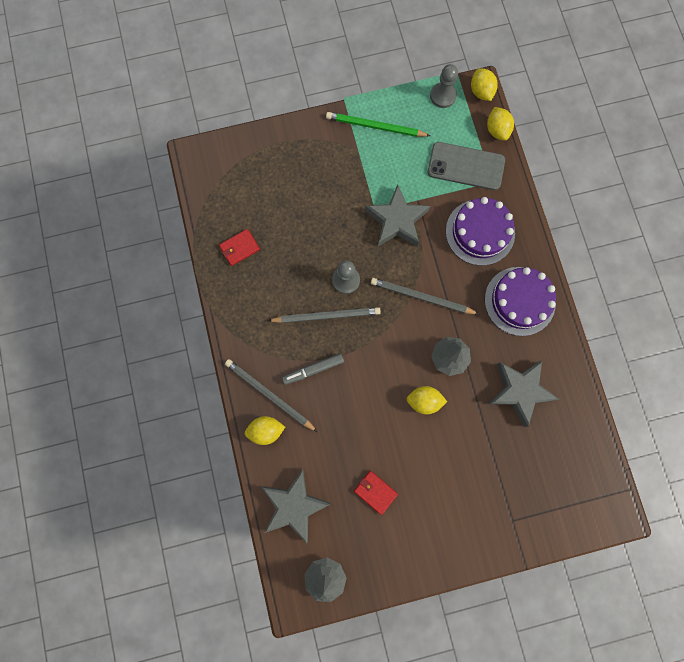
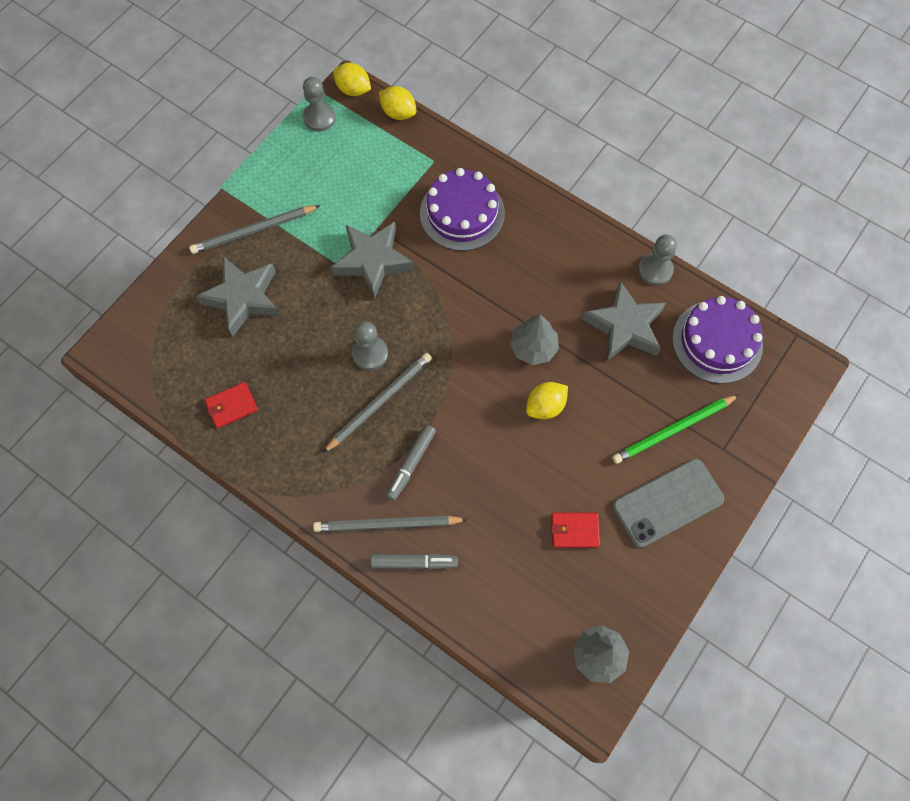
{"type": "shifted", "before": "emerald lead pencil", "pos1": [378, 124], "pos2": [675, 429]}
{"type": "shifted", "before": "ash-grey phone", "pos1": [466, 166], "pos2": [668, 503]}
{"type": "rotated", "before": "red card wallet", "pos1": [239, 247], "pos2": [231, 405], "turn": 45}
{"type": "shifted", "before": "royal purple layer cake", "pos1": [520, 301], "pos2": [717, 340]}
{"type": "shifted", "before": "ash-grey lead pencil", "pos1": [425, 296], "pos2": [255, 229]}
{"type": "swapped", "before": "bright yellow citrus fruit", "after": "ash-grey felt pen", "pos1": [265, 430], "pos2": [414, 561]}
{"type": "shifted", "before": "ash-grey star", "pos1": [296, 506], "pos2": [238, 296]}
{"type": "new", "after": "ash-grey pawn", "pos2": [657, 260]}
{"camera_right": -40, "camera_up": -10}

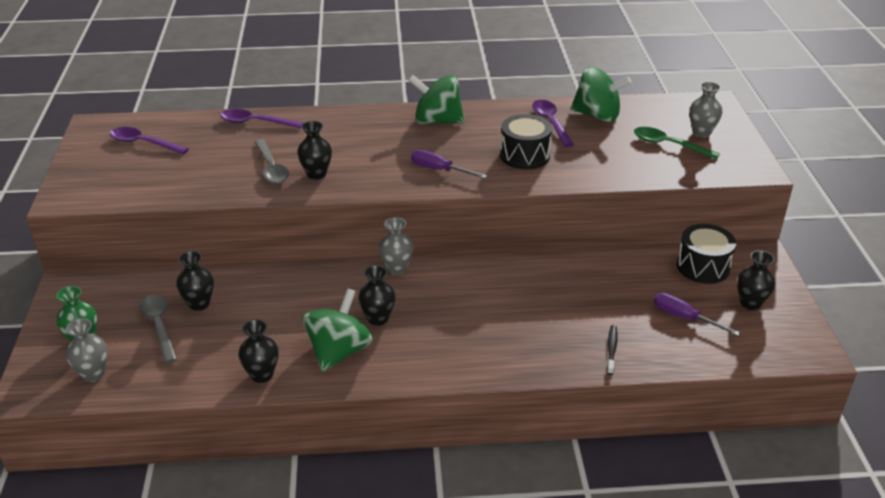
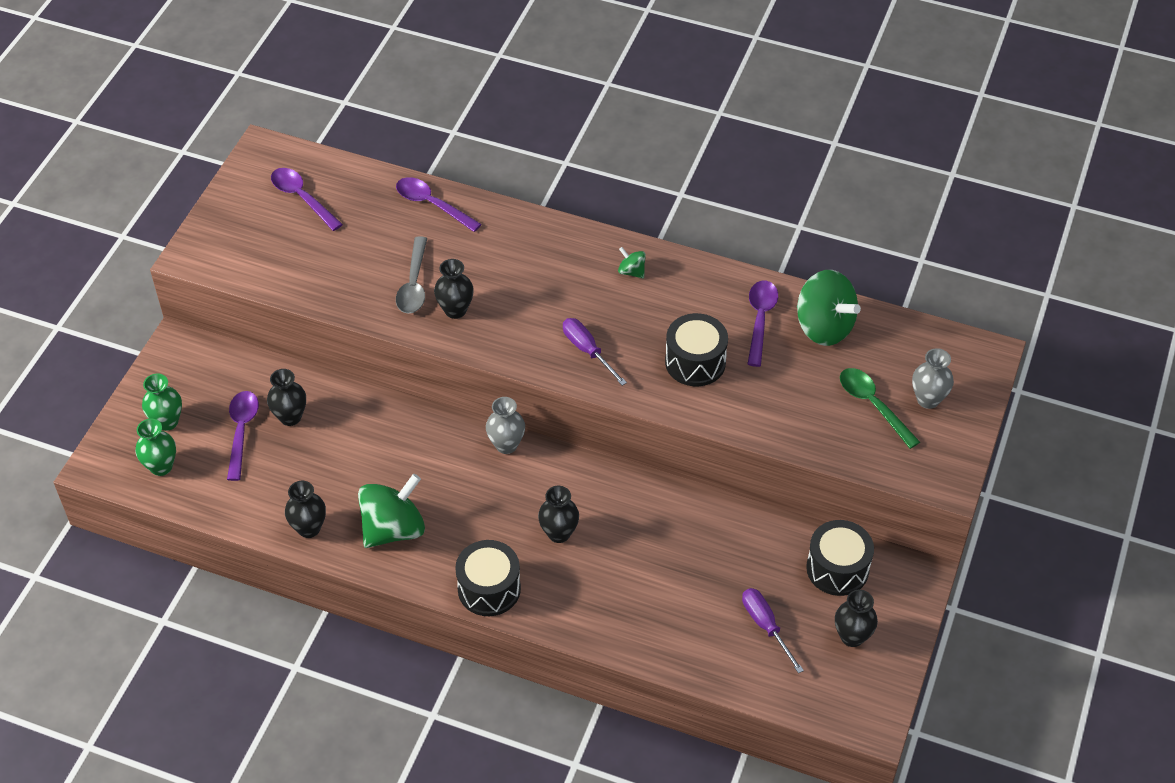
{"type": "scaled", "before": "emerald toy top", "pos1": [436, 99], "pos2": [632, 262], "scale": 0.45}
{"type": "shifted", "before": "ebony flower vase", "pos1": [377, 295], "pos2": [558, 514]}
{"type": "repainted", "before": "ash-grey spoon", "after": "royal purple spoon", "pos1": [158, 329], "pos2": [243, 436]}
{"type": "repainted", "before": "ash-grey flower vase", "after": "emerald flower vase", "pos1": [87, 350], "pos2": [155, 447]}
{"type": "gone", "before": "ebony dental brush", "pos1": [612, 350]}
{"type": "new", "after": "ebony toy drum", "pos2": [488, 578]}
{"camera_right": 25, "camera_up": 15}

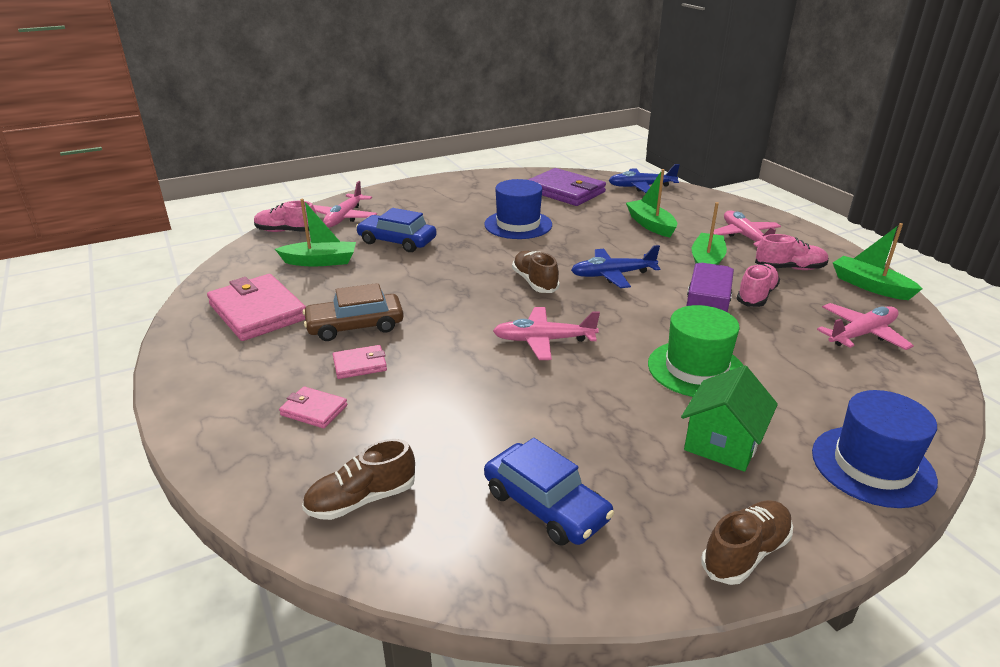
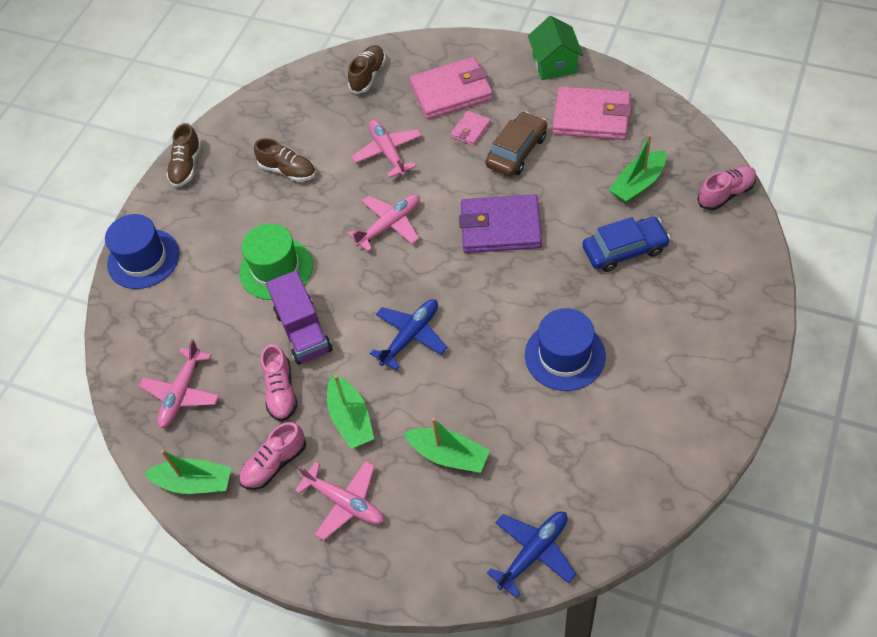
{"type": "shifted", "before": "royal purple card wallet", "pos1": [567, 187], "pos2": [500, 223]}
{"type": "shifted", "before": "rose-pink plane", "pos1": [345, 204], "pos2": [386, 149]}
{"type": "shifted", "before": "dark brown shoe", "pos1": [536, 272], "pos2": [285, 160]}
{"type": "shifted", "before": "emerald cottage", "pos1": [729, 418], "pos2": [555, 48]}
{"type": "scaled", "before": "rose-pink card wallet", "pos1": [313, 407], "pos2": [451, 88], "scale": 2.04}
{"type": "gone", "before": "cobalt car", "pos1": [549, 492]}
{"camera_right": 145, "camera_up": 25}

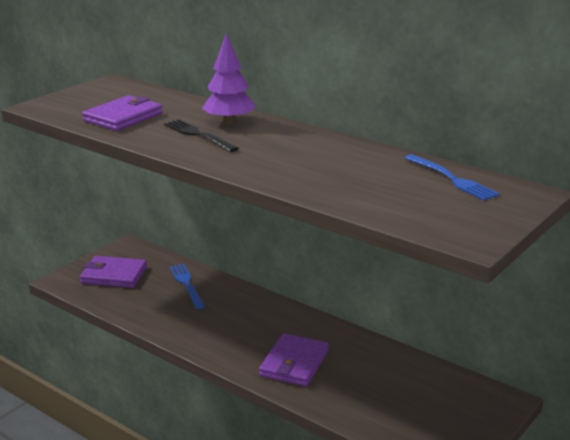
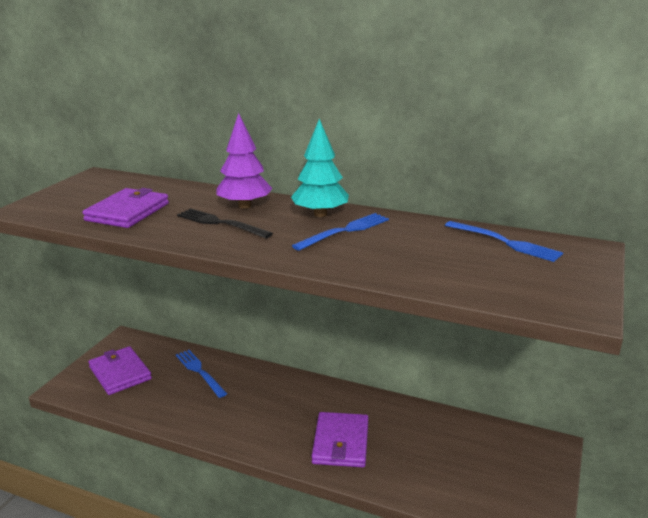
{"type": "rotated", "before": "royal purple card wallet", "pos1": [113, 272], "pos2": [120, 370], "turn": 60}
{"type": "new", "after": "aqua toy tree", "pos2": [320, 168]}
{"type": "new", "after": "cobalt fork", "pos2": [340, 232]}
{"camera_right": -15, "camera_up": 0}

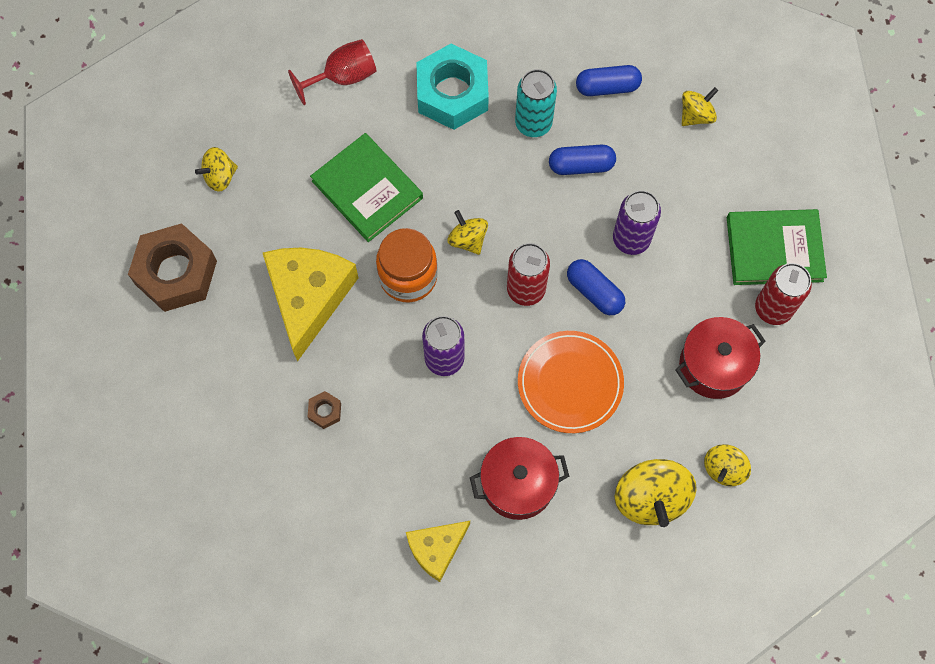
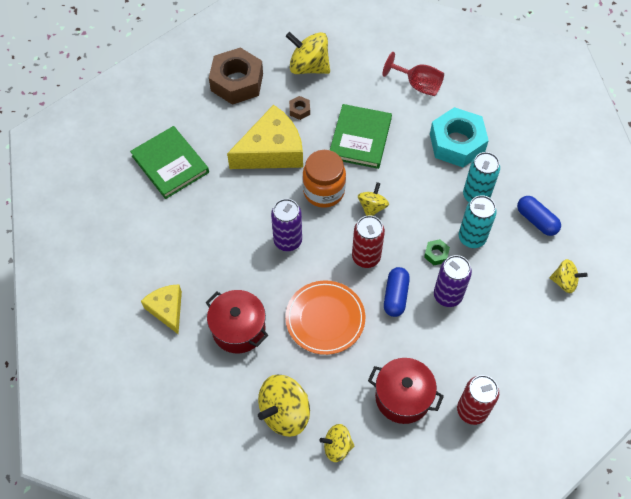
{"type": "swapped", "before": "cobalt pill shape", "after": "aqua soda can", "pos1": [582, 160], "pos2": [478, 221]}
{"type": "scaled", "before": "bright yellow toy top", "pos1": [216, 169], "pos2": [308, 53], "scale": 1.7}
{"type": "shifted", "before": "emerald hardcover", "pos1": [777, 247], "pos2": [169, 162]}
{"type": "shifted", "before": "dark brown hexagon nut", "pos1": [324, 410], "pos2": [299, 108]}
{"type": "rotated", "before": "bright yellow cheese wedge", "pos1": [438, 551], "pos2": [161, 309], "turn": 45}
{"type": "new", "after": "emerald hexagon nut", "pos2": [437, 252]}
{"camera_right": 55, "camera_up": -10}

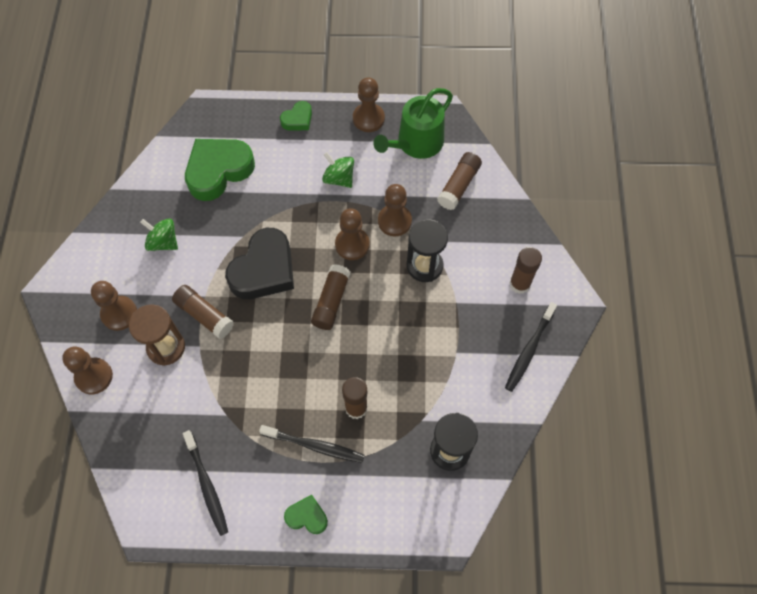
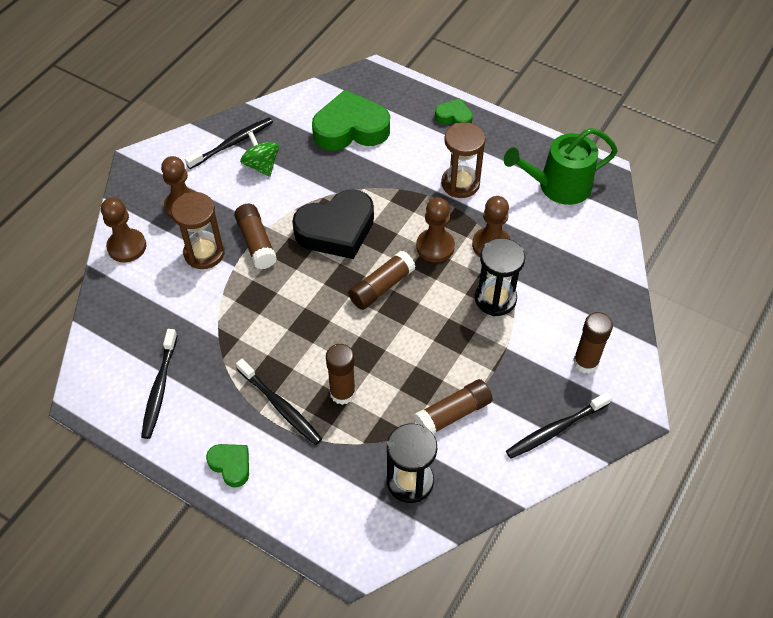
{"type": "gone", "before": "dark brown pawn", "pos1": [369, 105]}
{"type": "rotated", "before": "emerald love heart", "pos1": [296, 116], "pos2": [454, 111], "turn": -150}
{"type": "swapped", "before": "emerald toy top", "after": "dark brown sandglass", "pos1": [338, 170], "pos2": [463, 160]}
{"type": "shifted", "before": "dark brown glue stick", "pos1": [459, 181], "pos2": [453, 406]}
{"type": "new", "after": "ebony dental brush", "pos2": [229, 143]}
{"camera_right": 30, "camera_up": -10}

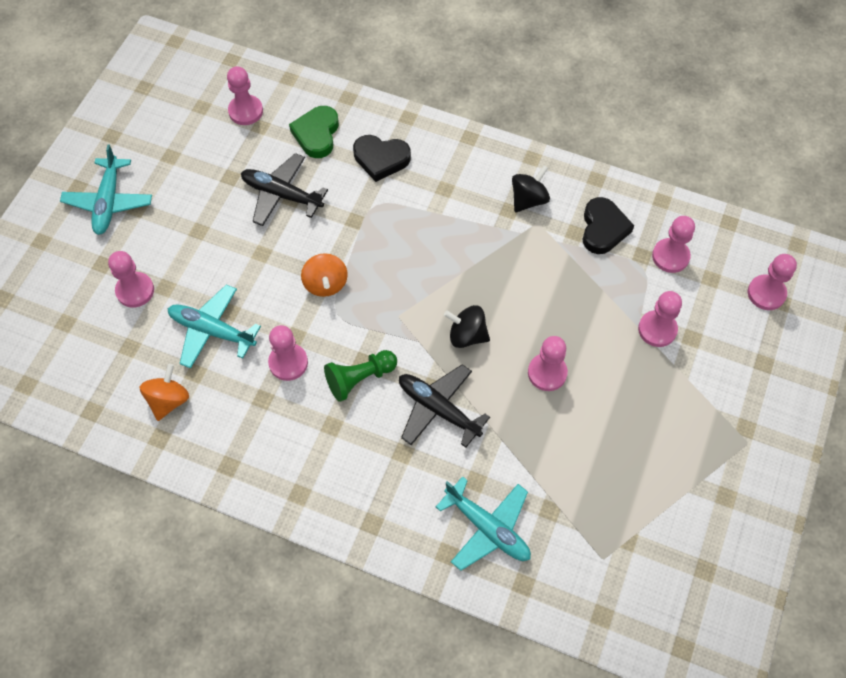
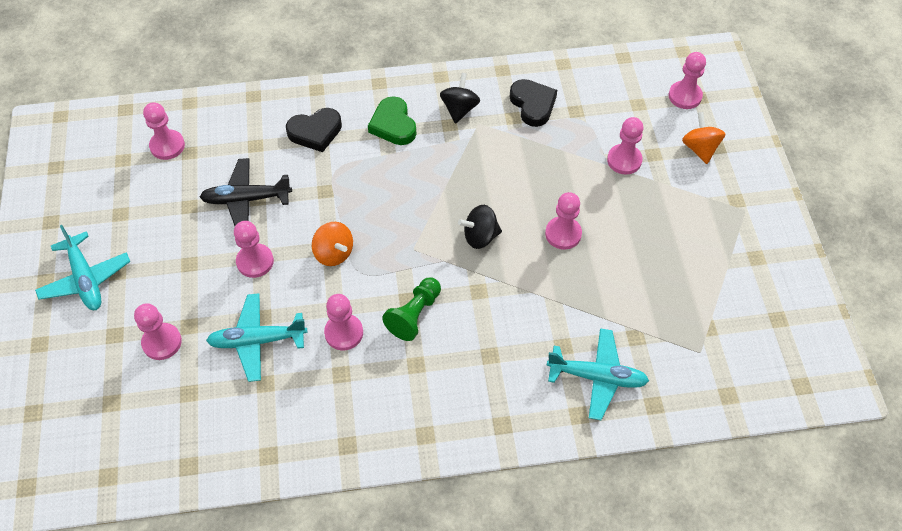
{"type": "shifted", "before": "emerald love heart", "pos1": [314, 132], "pos2": [392, 120]}
{"type": "shifted", "before": "rose-pink pawn", "pos1": [673, 244], "pos2": [254, 249]}
{"type": "shifted", "before": "orange toy top", "pos1": [164, 392], "pos2": [703, 138]}
{"type": "gone", "before": "ebony plane", "pos1": [444, 406]}
{"camera_right": -30, "camera_up": -5}

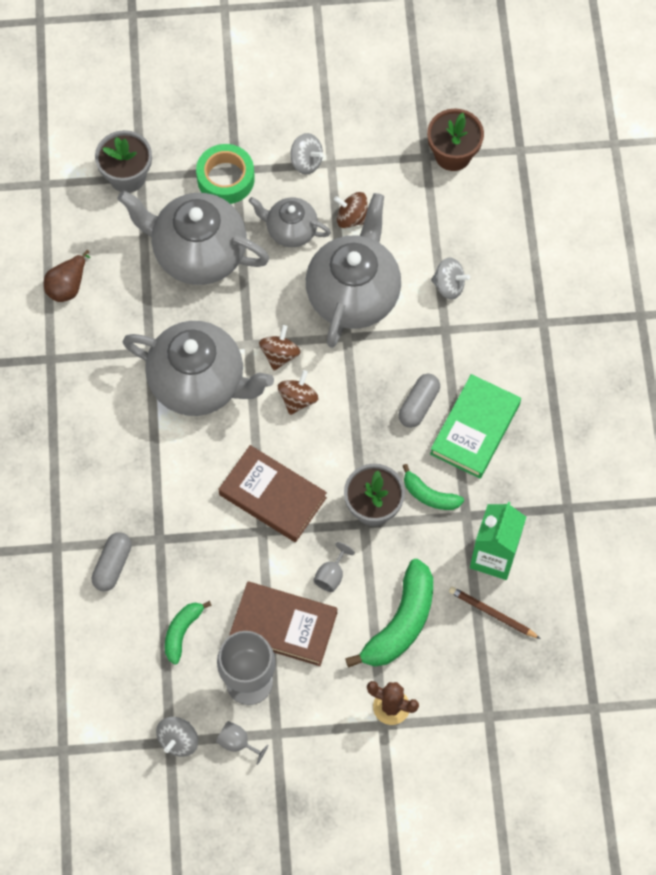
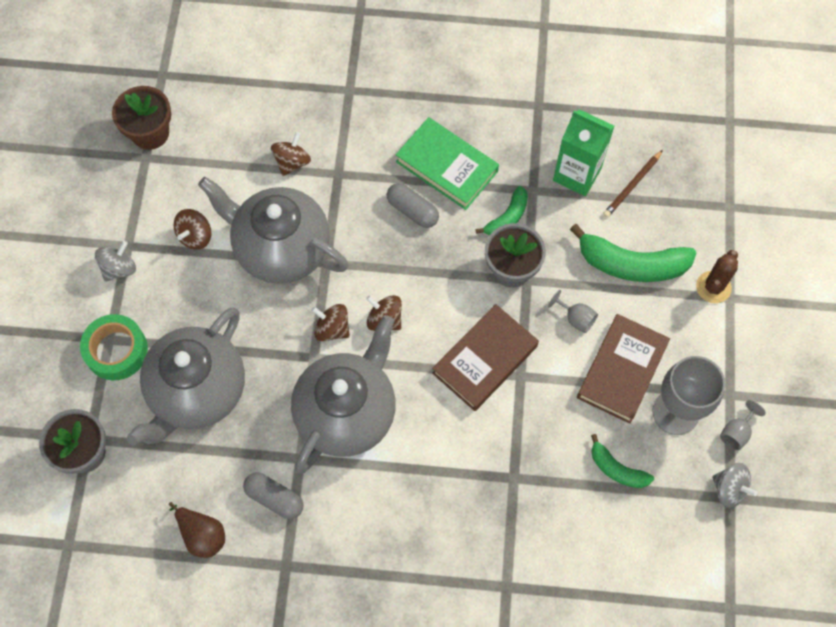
{"type": "gone", "before": "ash-grey teapot", "pos1": [290, 222]}
{"type": "repainted", "before": "ash-grey toy top", "after": "dark brown toy top", "pos1": [450, 278], "pos2": [291, 154]}
{"type": "shifted", "before": "ash-grey pill shape", "pos1": [112, 561], "pos2": [273, 495]}
{"type": "rotated", "before": "emerald banana", "pos1": [389, 613], "pos2": [633, 253], "turn": 150}
{"camera_right": -80, "camera_up": 0}

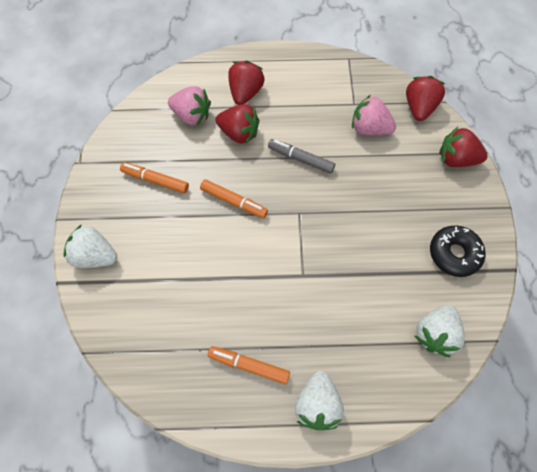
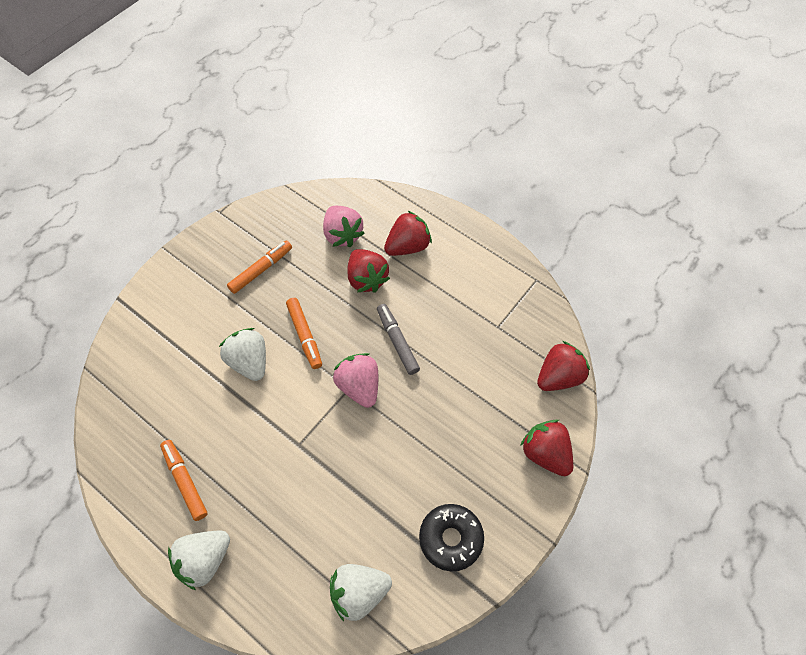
{"type": "shifted", "before": "rose-pink strawberry", "pos1": [374, 115], "pos2": [355, 380]}
{"type": "rotated", "before": "orange felt pen", "pos1": [154, 178], "pos2": [259, 267], "turn": 75}
{"type": "shifted", "before": "pure white strawberry", "pos1": [90, 246], "pos2": [242, 354]}
{"camera_right": 40, "camera_up": -5}

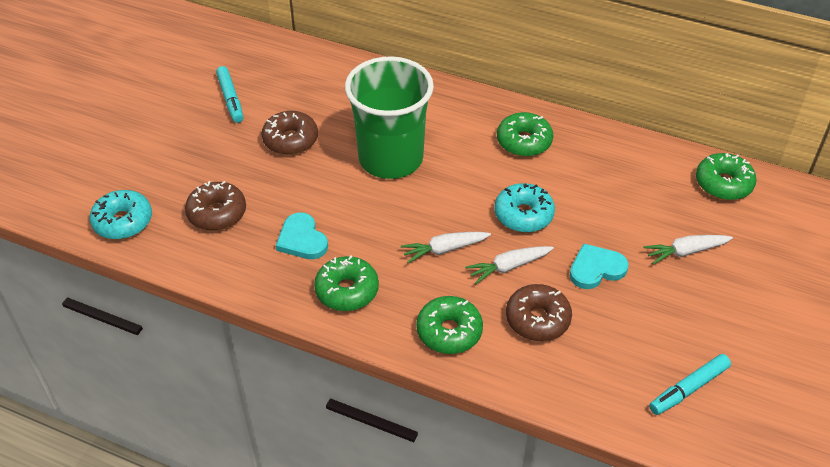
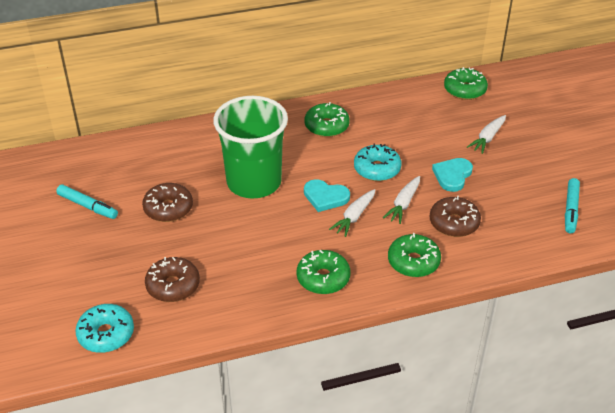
{"type": "shifted", "before": "aqua love heart", "pos1": [302, 235], "pos2": [327, 195]}
{"camera_right": -40, "camera_up": -5}

